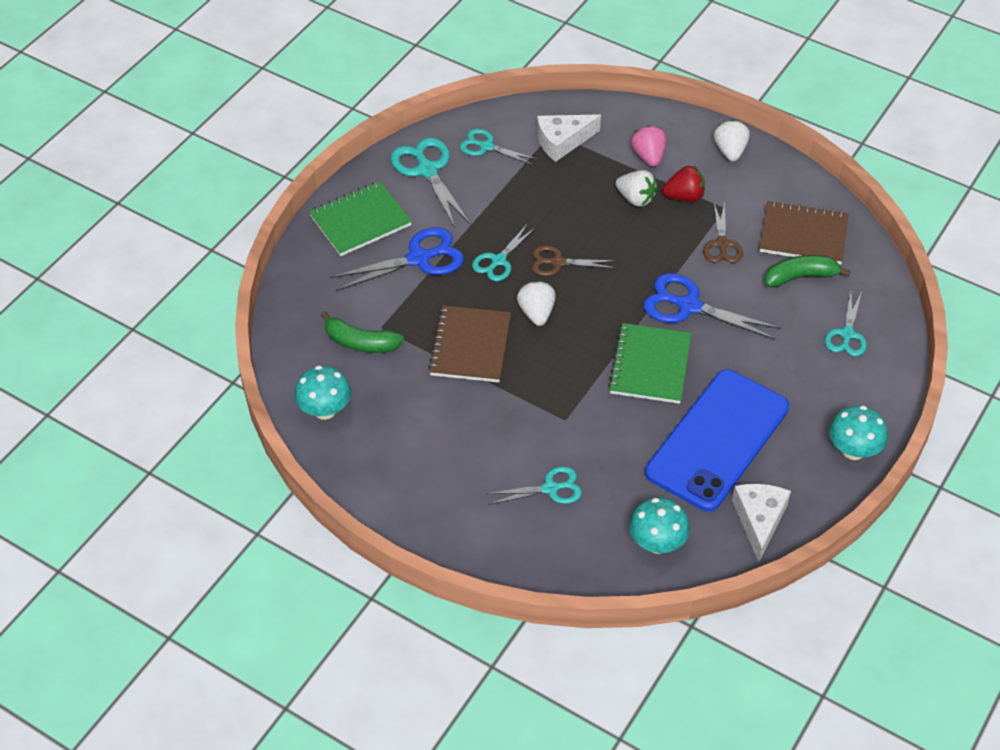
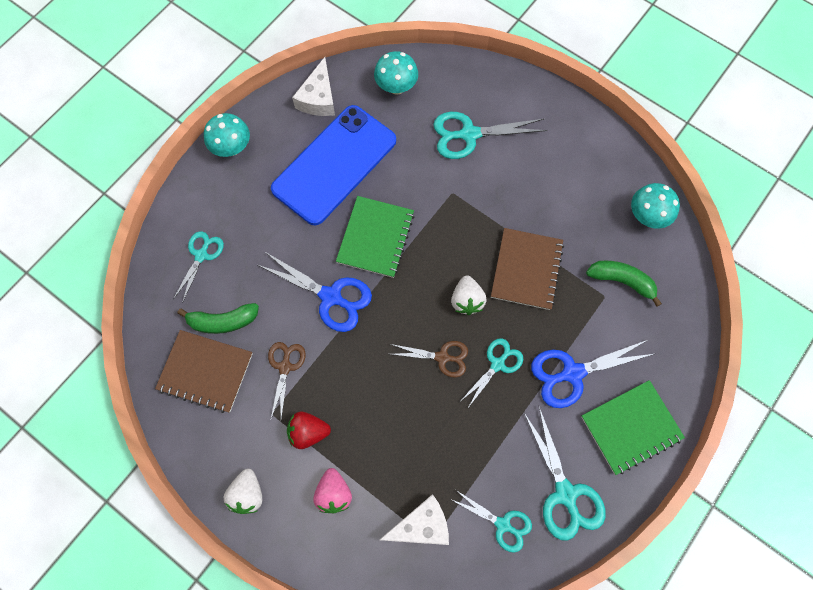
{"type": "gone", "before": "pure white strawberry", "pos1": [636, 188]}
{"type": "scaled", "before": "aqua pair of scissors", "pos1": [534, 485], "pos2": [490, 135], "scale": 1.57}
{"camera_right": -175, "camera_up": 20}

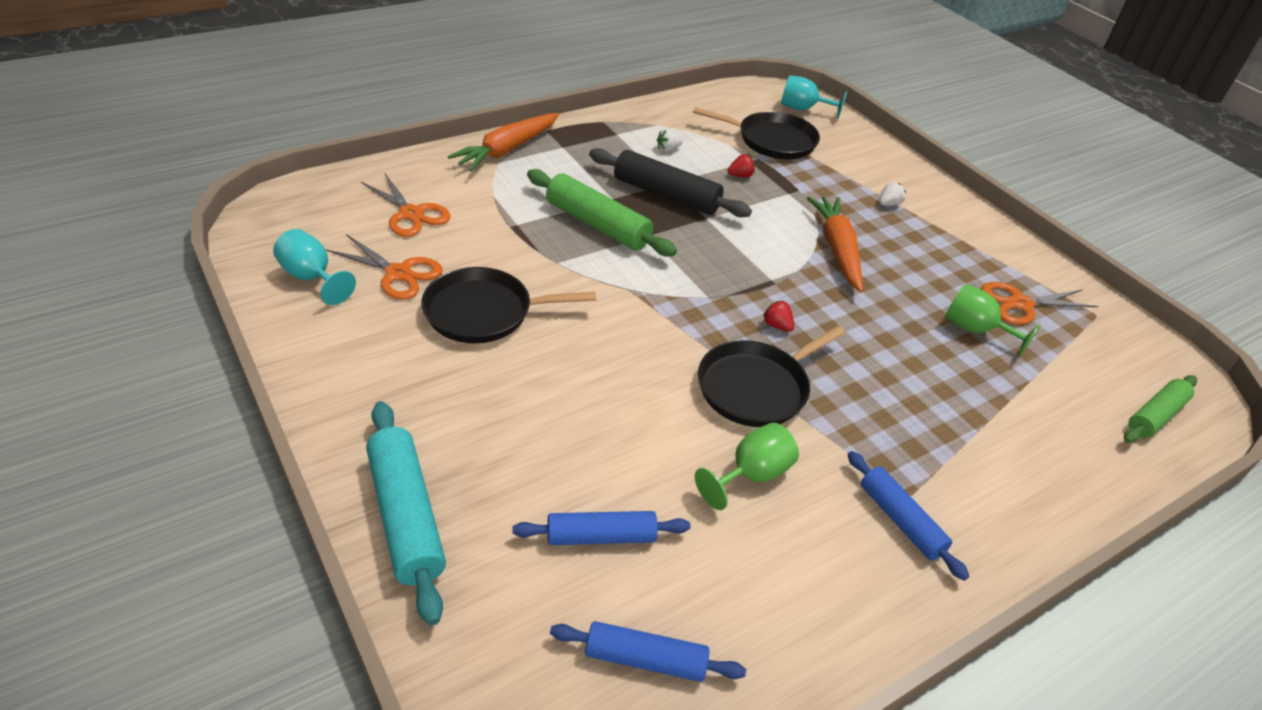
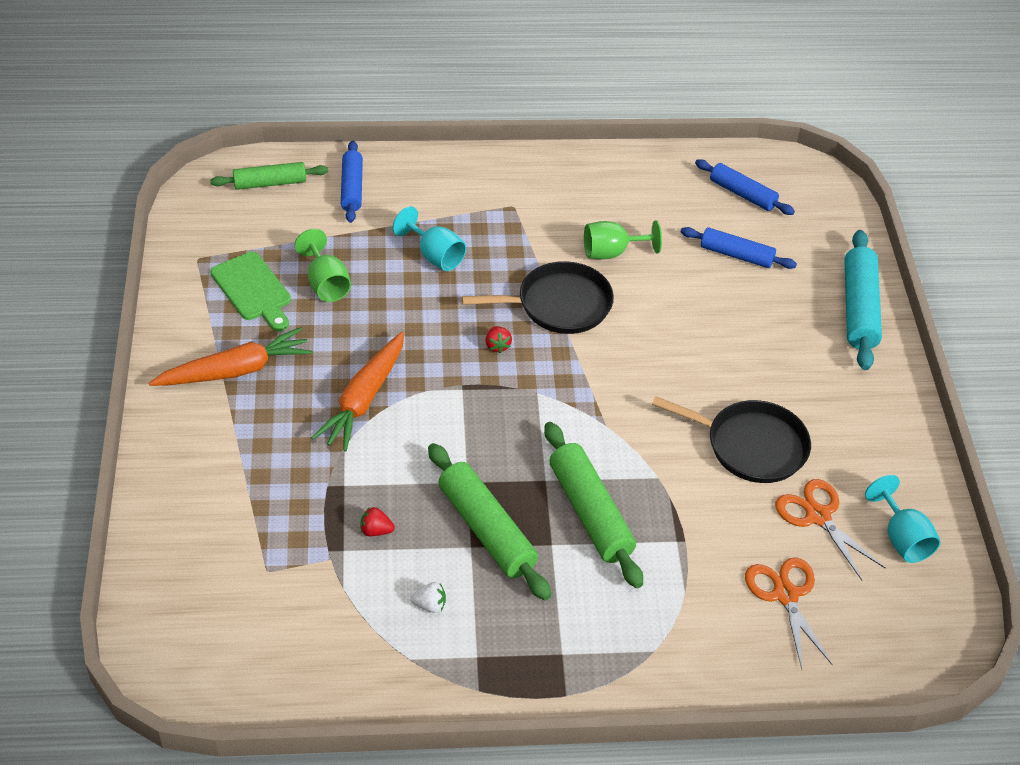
{"type": "shifted", "before": "aqua chalice", "pos1": [814, 97], "pos2": [429, 238]}
{"type": "gone", "before": "ebony skillet", "pos1": [756, 133]}
{"type": "shifted", "before": "orange toy carrot", "pos1": [503, 142], "pos2": [231, 356]}
{"type": "repainted", "before": "ebony pastry roller", "after": "emerald pastry roller", "pos1": [670, 182], "pos2": [489, 521]}
{"type": "gone", "before": "pure white strawberry", "pos1": [892, 194]}
{"type": "swapped", "before": "orange pair of scissors", "after": "emerald bread board", "pos1": [1040, 303], "pos2": [250, 291]}
{"type": "shifted", "before": "cobalt pastry roller", "pos1": [908, 516], "pos2": [352, 182]}
{"camera_right": -150, "camera_up": 5}

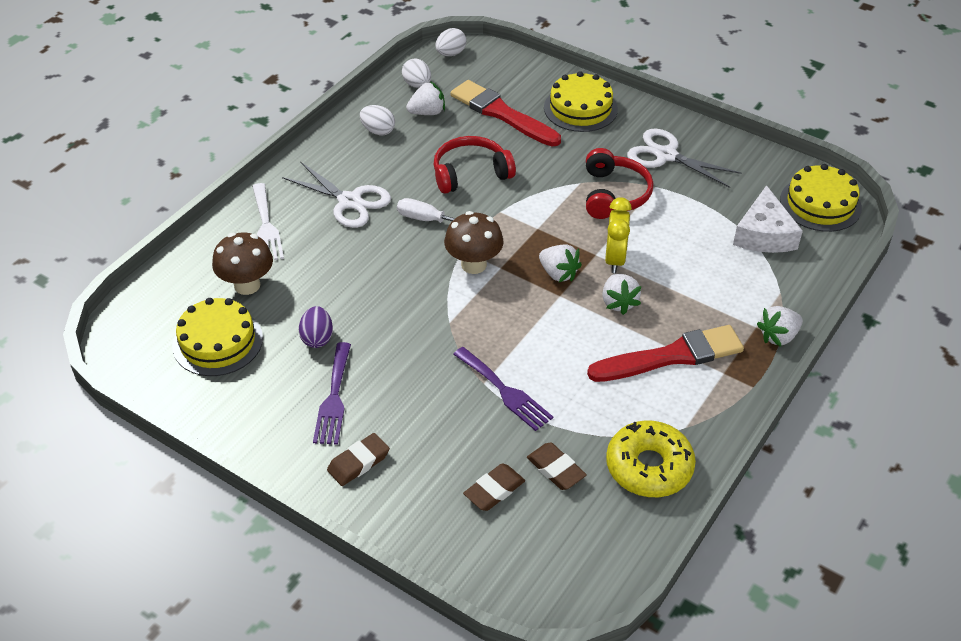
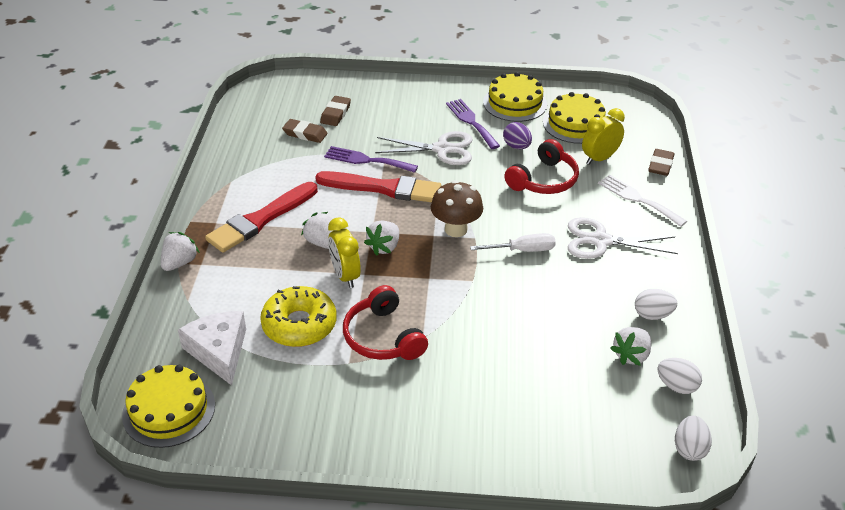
{"type": "shifted", "before": "bright yellow layer cake", "pos1": [581, 101], "pos2": [515, 97]}
{"type": "shifted", "before": "red brush", "pos1": [505, 113], "pos2": [378, 186]}
{"type": "shifted", "before": "pure white pair of scissors", "pos1": [684, 158], "pos2": [423, 148]}
{"type": "shifted", "before": "red headphones", "pos1": [474, 165], "pos2": [541, 166]}
{"type": "swapped", "before": "dark brown toadstool", "after": "bright yellow alarm clock", "pos1": [242, 264], "pos2": [603, 136]}
{"type": "rotated", "before": "pure white strawberry", "pos1": [560, 263], "pos2": [381, 238], "turn": -75}
{"type": "shifted", "before": "bright yellow donut", "pos1": [651, 458], "pos2": [298, 316]}
{"type": "shifted", "before": "dark brown gum eraser", "pos1": [358, 459], "pos2": [661, 162]}
{"camera_right": 150, "camera_up": -5}

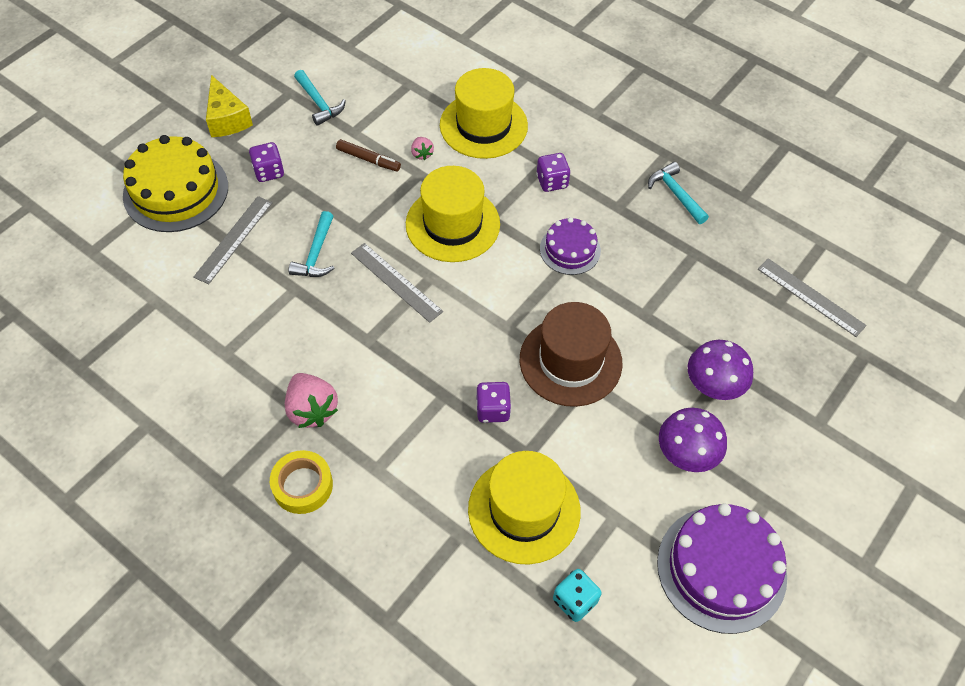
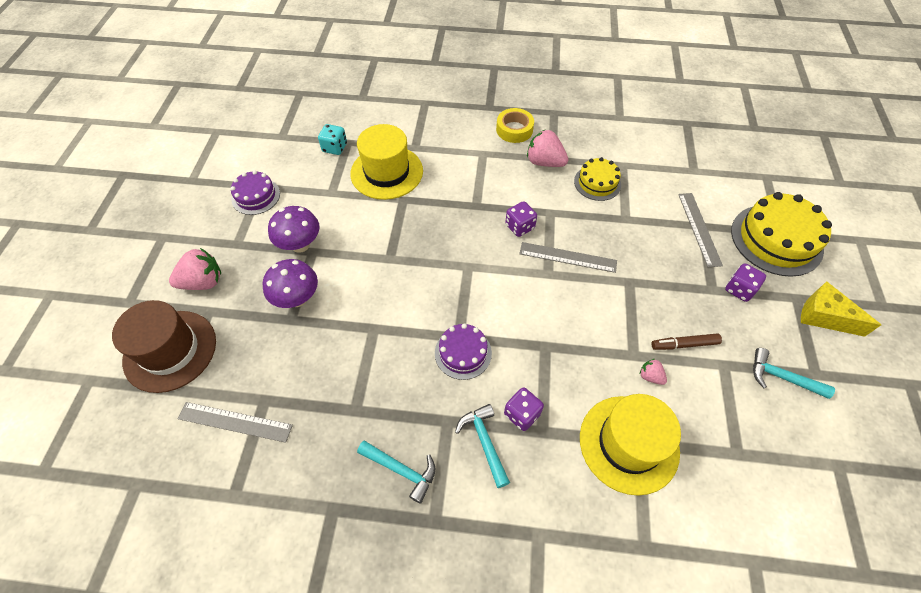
{"type": "gone", "before": "bright yellow top hat", "pos1": [453, 214]}
{"type": "shifted", "before": "aqua claw hammer", "pos1": [312, 244], "pos2": [482, 446]}
{"type": "shifted", "before": "dark brown top hat", "pos1": [571, 354], "pos2": [164, 346]}
{"type": "shifted", "before": "royal purple dice", "pos1": [493, 402], "pos2": [521, 219]}
{"type": "scaled", "before": "royal purple layer cake", "pos1": [722, 568], "pos2": [255, 192], "scale": 0.57}
{"type": "new", "after": "bright yellow layer cake", "pos2": [597, 179]}
{"type": "new", "after": "rose-pink strawberry", "pos2": [195, 269]}
{"camera_right": 150, "camera_up": 0}

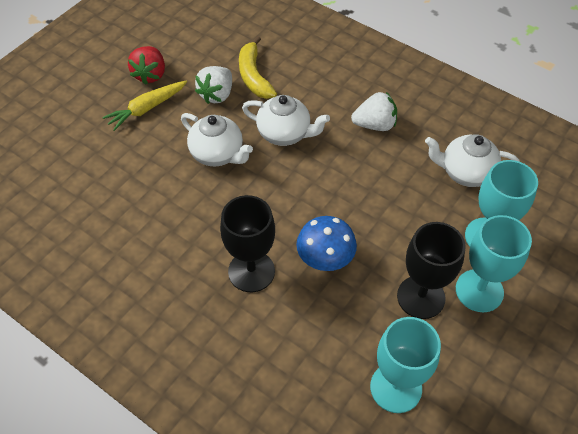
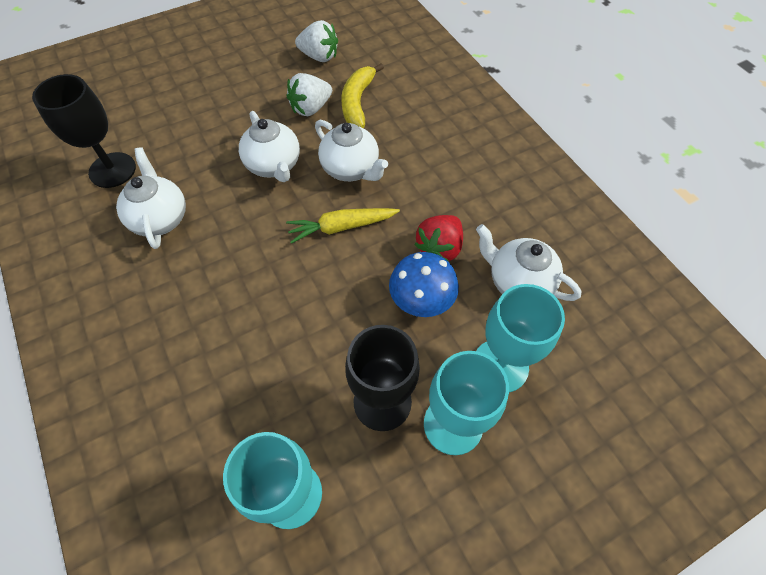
{"type": "shifted", "before": "red strawberry", "pos1": [146, 65], "pos2": [438, 238]}
{"type": "shifted", "before": "bright yellow toy carrot", "pos1": [144, 105], "pos2": [343, 226]}
{"type": "shifted", "before": "pure white strawberry", "pos1": [374, 111], "pos2": [316, 41]}
{"type": "shifted", "before": "ebony chalice", "pos1": [247, 243], "pos2": [84, 131]}
{"type": "shifted", "before": "cobalt toadstool", "pos1": [326, 243], "pos2": [424, 284]}
{"type": "new", "after": "pure white teapot", "pos2": [151, 198]}
{"camera_right": 25, "camera_up": 5}

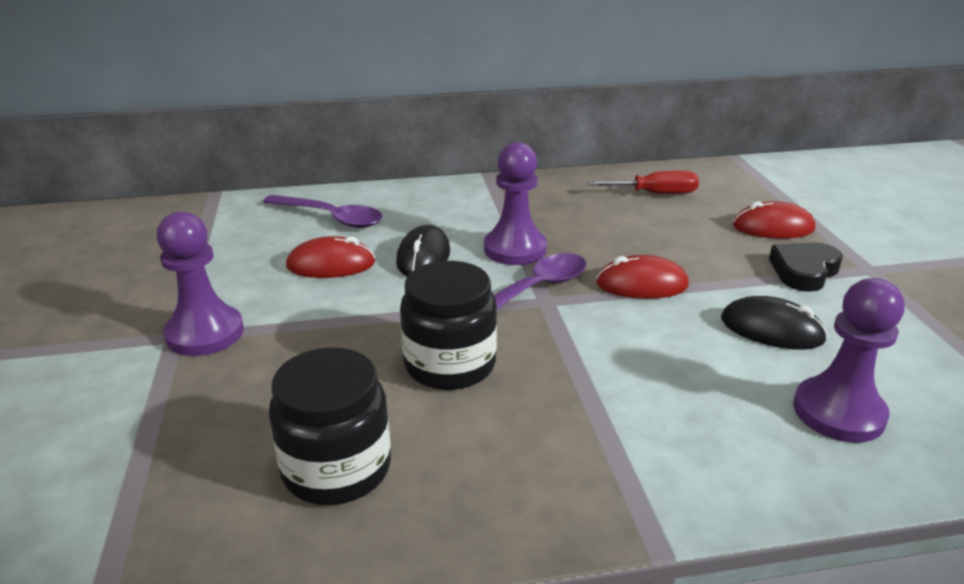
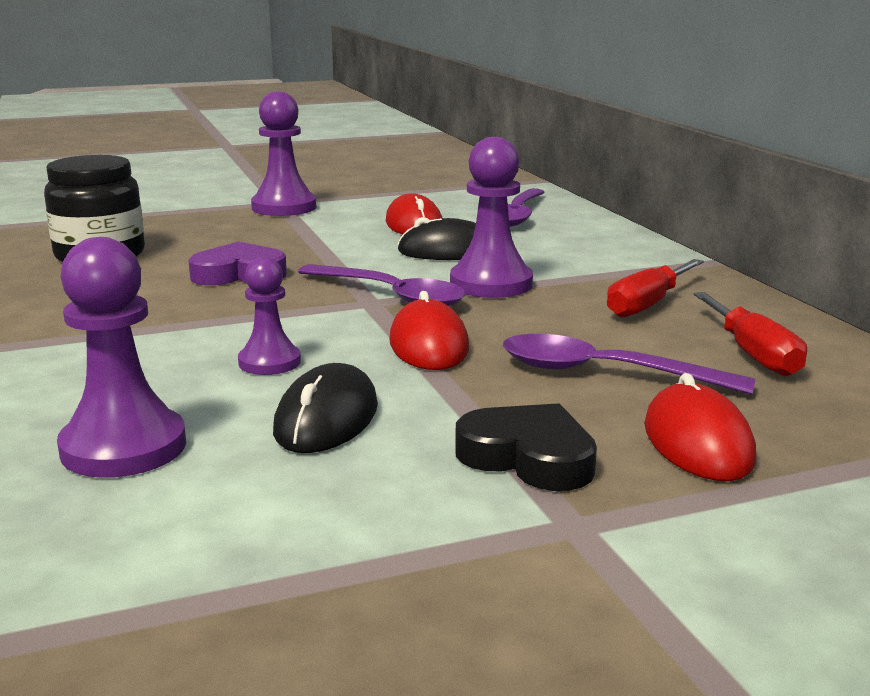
{"type": "swapped", "before": "ebony jam jar", "after": "royal purple love heart", "pos1": [448, 325], "pos2": [237, 263]}
{"type": "new", "after": "royal purple pawn", "pos2": [269, 316]}
{"type": "new", "after": "red flat screwdriver", "pos2": [655, 288]}
{"type": "new", "after": "royal purple spoon", "pos2": [629, 364]}
{"camera_right": 80, "camera_up": -10}

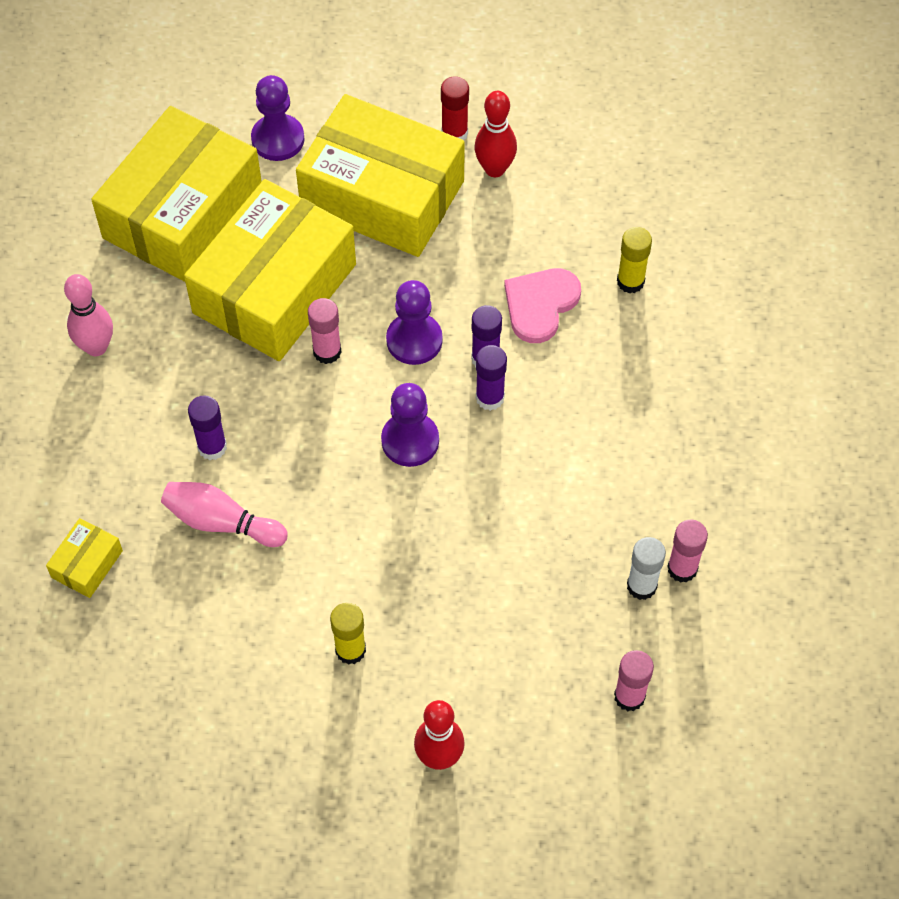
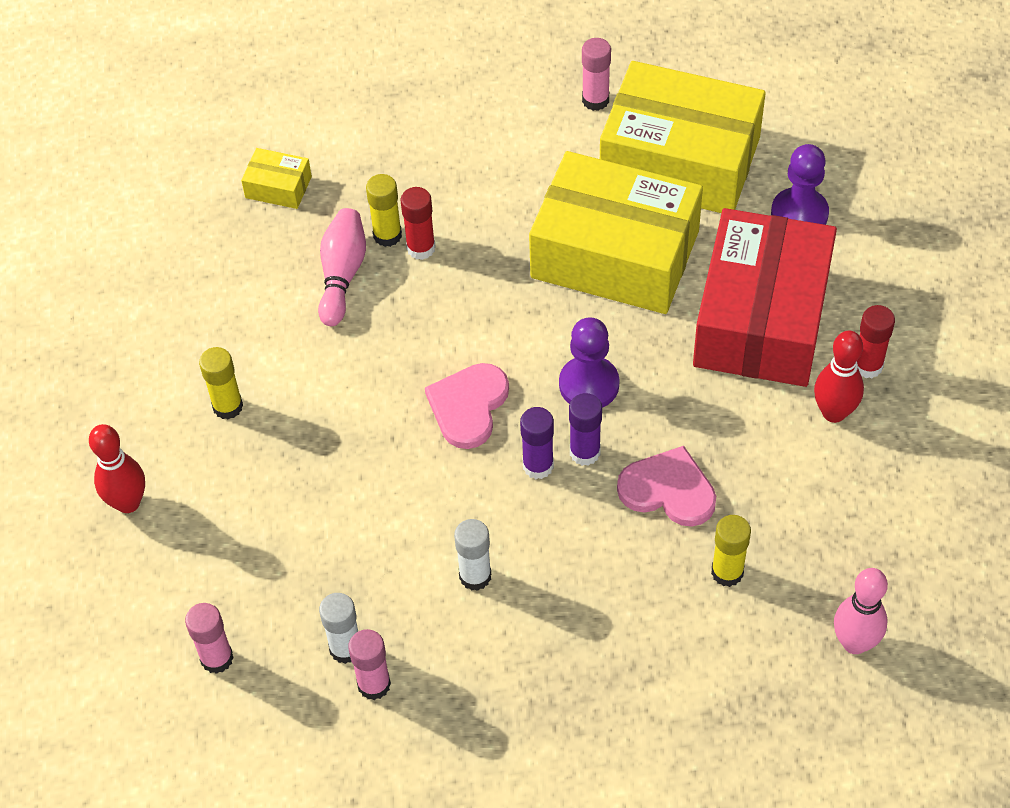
{"type": "repainted", "before": "bright yellow box", "after": "red box", "pos1": [380, 175], "pos2": [765, 297]}
{"type": "shifted", "before": "rose-pink skittle", "pos1": [88, 315], "pos2": [861, 611]}
{"type": "shifted", "before": "rose-pink glue stick", "pos1": [325, 331], "pos2": [596, 74]}
{"type": "swapped", "before": "royal purple pawn", "after": "rose-pink love heart", "pos1": [410, 425], "pos2": [467, 406]}
{"type": "repainted", "before": "royal purple glue stick", "after": "red glue stick", "pos1": [207, 427], "pos2": [418, 223]}
{"type": "new", "after": "bright yellow glue stick", "pos2": [384, 210]}
{"type": "new", "after": "pure white glue stick", "pos2": [472, 555]}
{"camera_right": 80, "camera_up": -5}

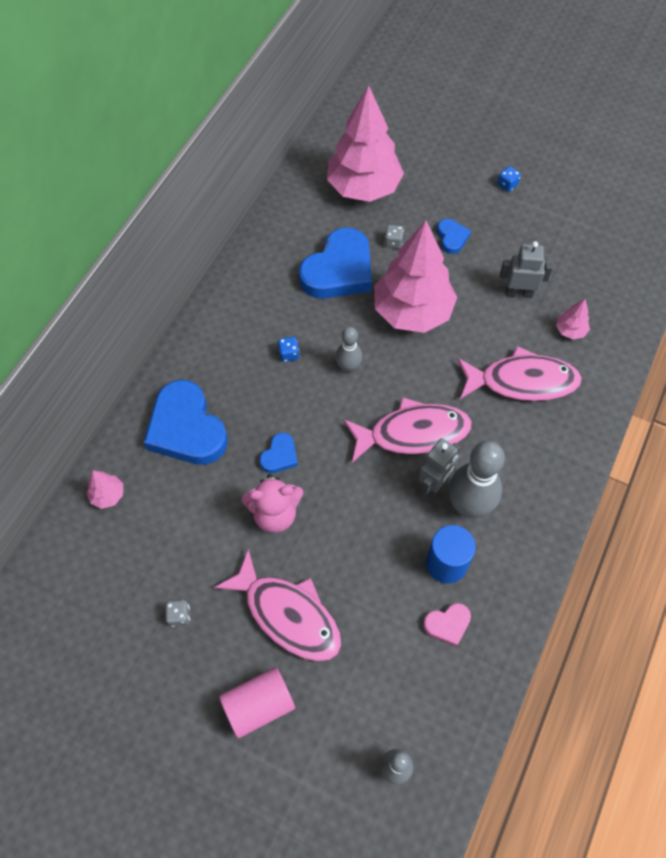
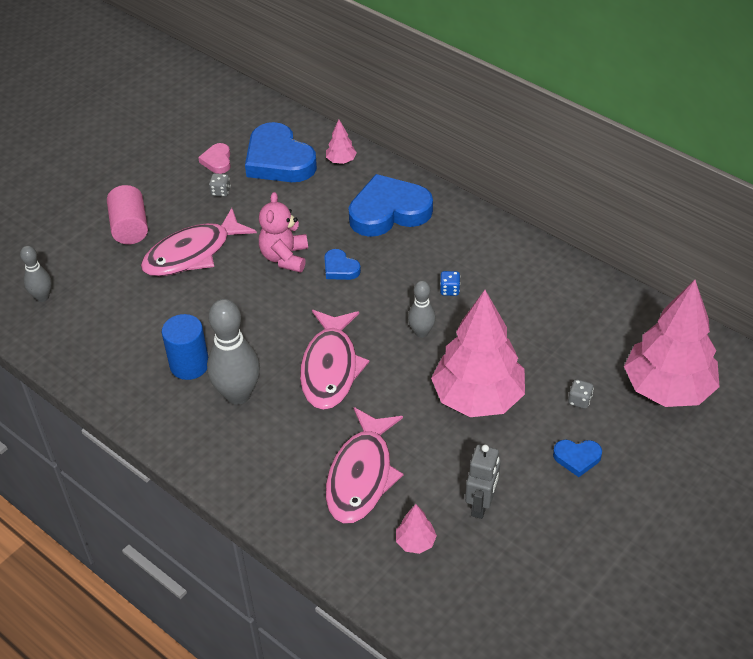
{"type": "gone", "before": "cobalt dice", "pos1": [509, 179]}
{"type": "shifted", "before": "cobalt love heart", "pos1": [335, 263], "pos2": [281, 152]}
{"type": "gone", "before": "ash-grey toy robot", "pos1": [439, 467]}
{"type": "shifted", "before": "rose-pink love heart", "pos1": [447, 625], "pos2": [214, 158]}
{"camera_right": 105, "camera_up": -15}

